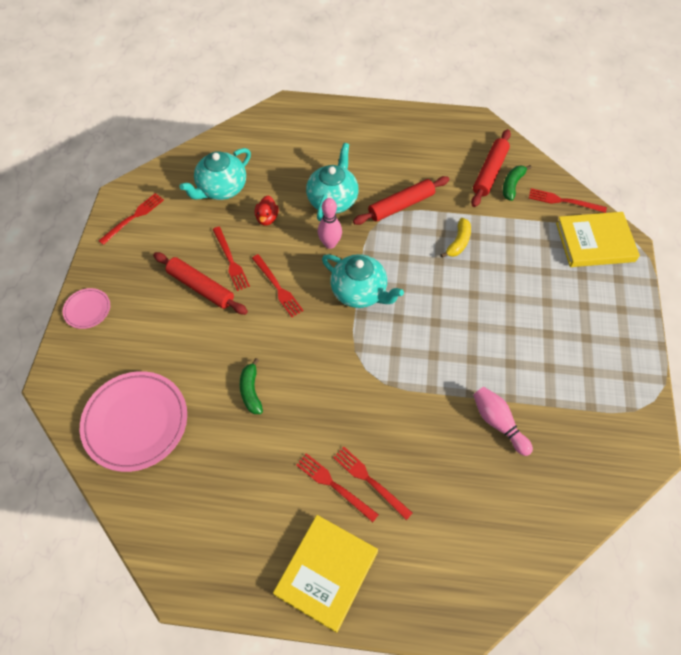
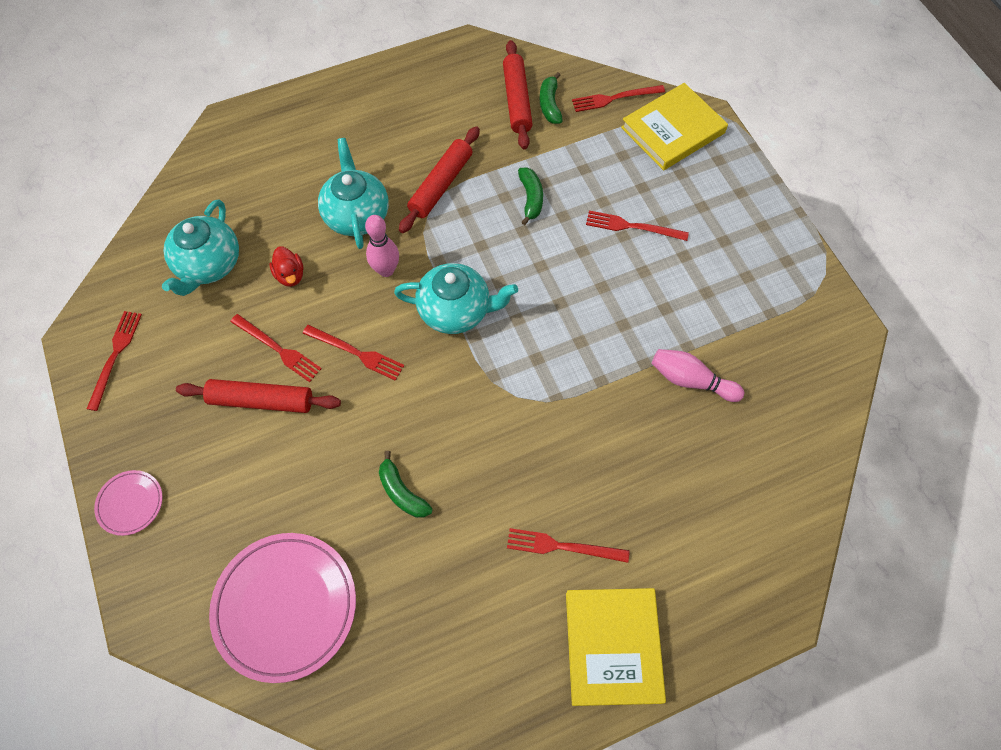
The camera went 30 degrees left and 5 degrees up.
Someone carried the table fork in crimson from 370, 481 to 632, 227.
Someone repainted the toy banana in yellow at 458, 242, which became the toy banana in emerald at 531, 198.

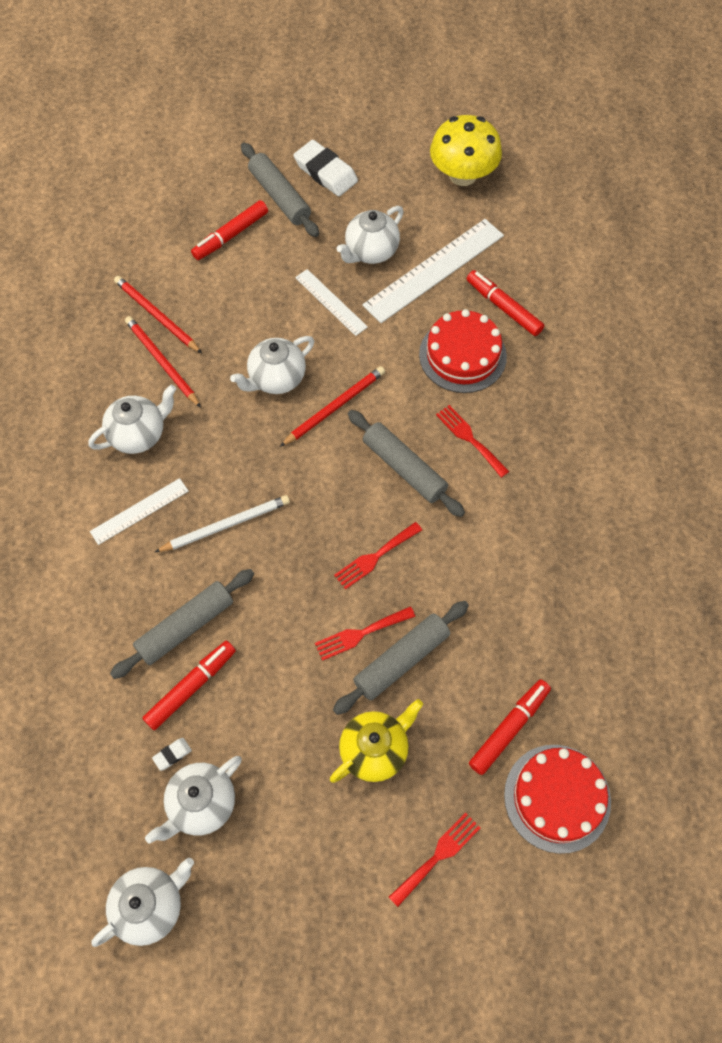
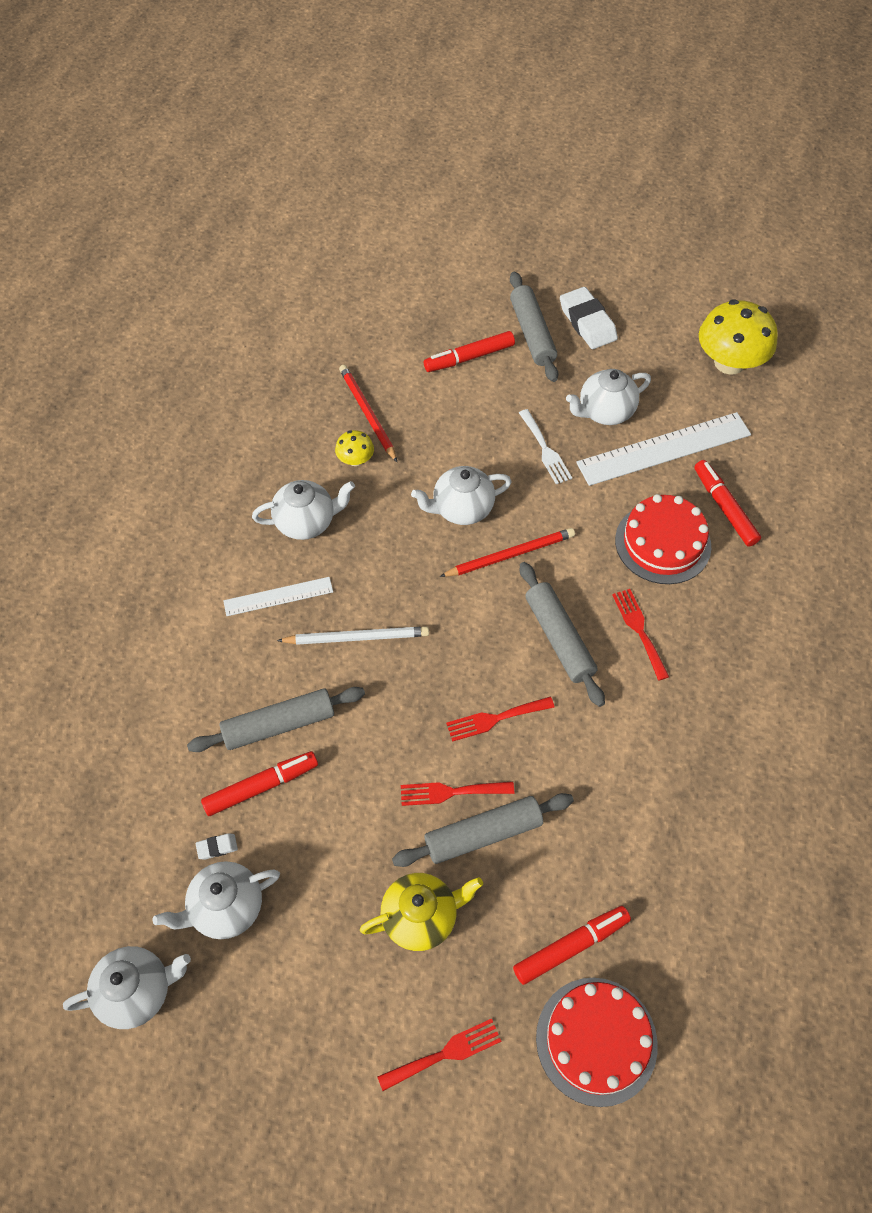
The camera went 20 degrees right and 5 degrees down.
Someone swapped the pencil in crimson at 162, 362 for the mushroom in yellow at 355, 460.
Someone swapped the ruler in snow-white at 331, 302 for the table fork in snow-white at 545, 450.

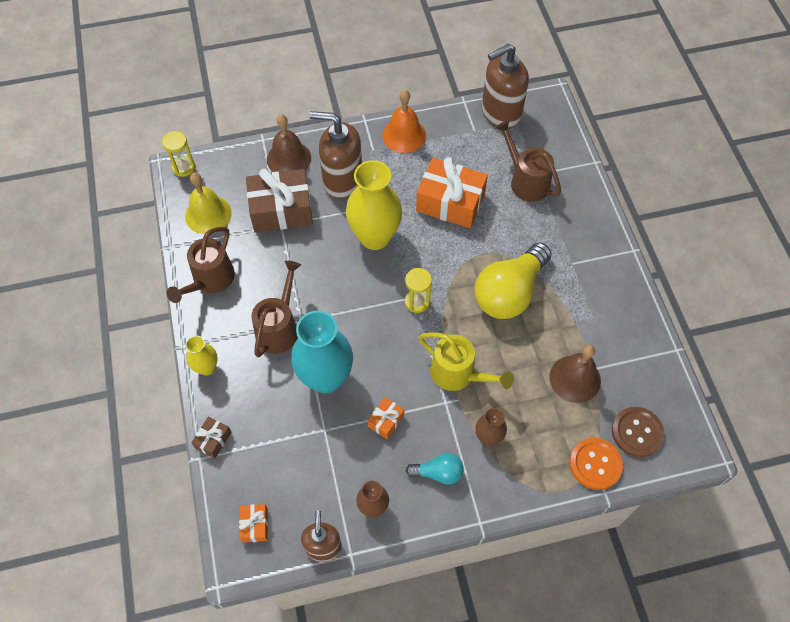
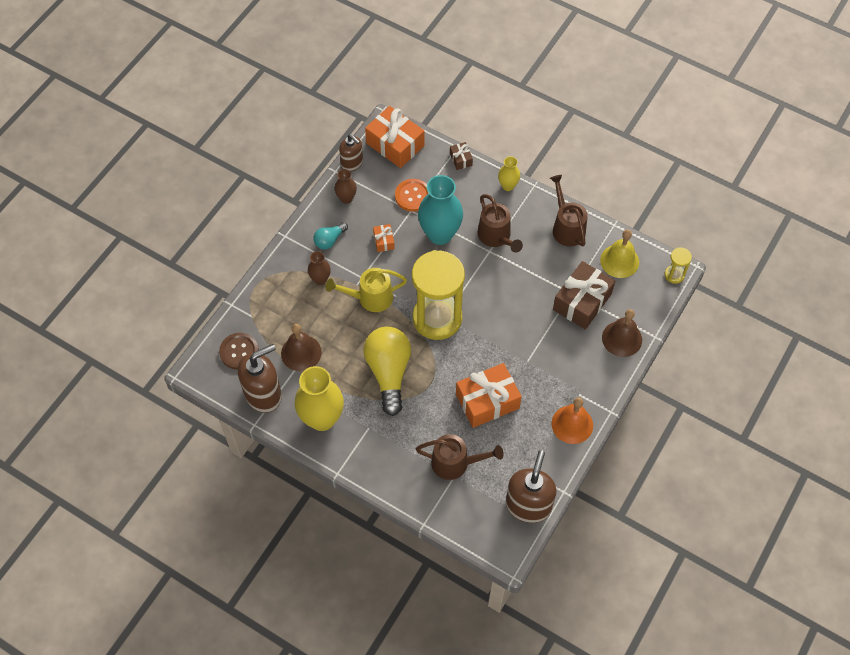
The camera went 135 degrees right and 0 degrees up.
Someone carried the soap dispenser in russet from 342, 180 to 263, 394.
Someone carried the flower vase in yellow from 375, 237 to 322, 418.
Someone carried the sewing button in orange-coloured from 595, 464 to 413, 196.
Someone scaled the present in orange-coloured at 255, 525 by 2.16.
Someone scaled the sandglass in yellow at 417, 302 by 2.41.

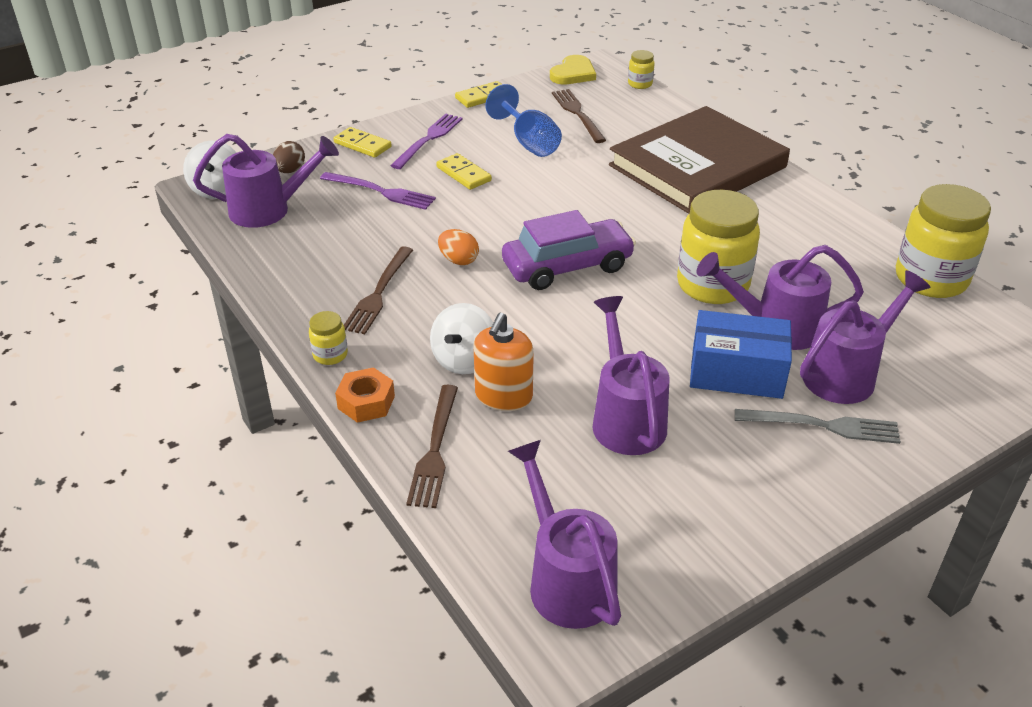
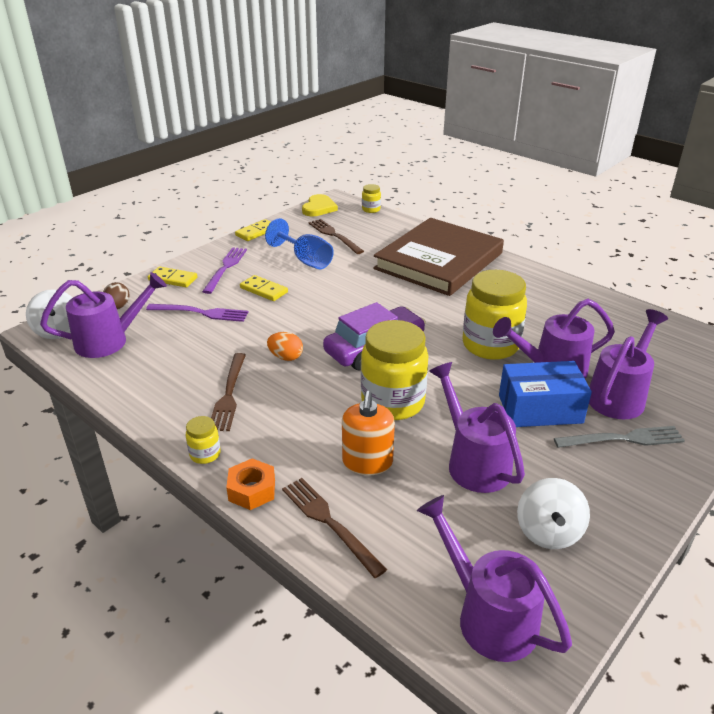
The camera went 15 degrees left and 5 degrees down.
Someone carried the whirligig in snow-white from 464, 360 to 548, 532.
Someone carried the jar in yellow from 930, 279 to 393, 402.
Someone rotated the table fork in russet at 435, 451 by 150 degrees clockwise.

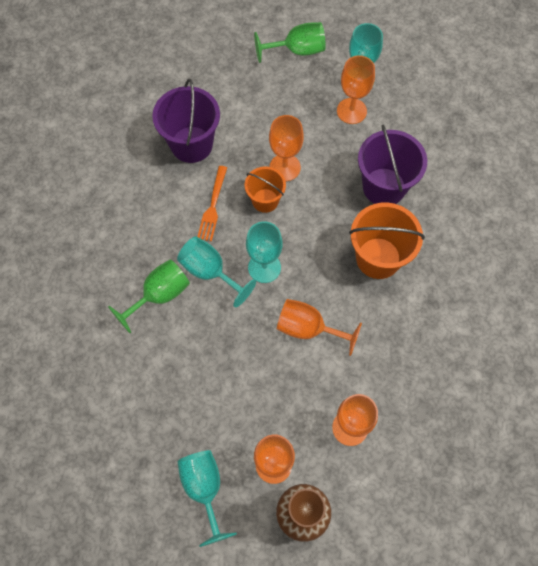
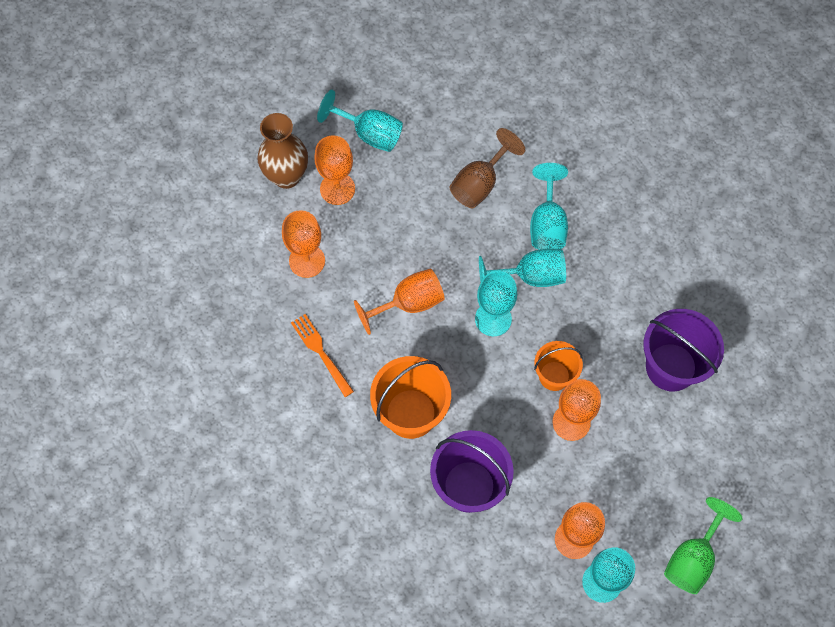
The camera went 135 degrees right and 0 degrees up.
Someone put down the chalice in russet at 479, 183.
Someone carried the table fork in orange-coloured from 213, 206 to 321, 352.
Someone repainted the chalice in emerald at 159, 295, which became the chalice in turquoise at 547, 224.

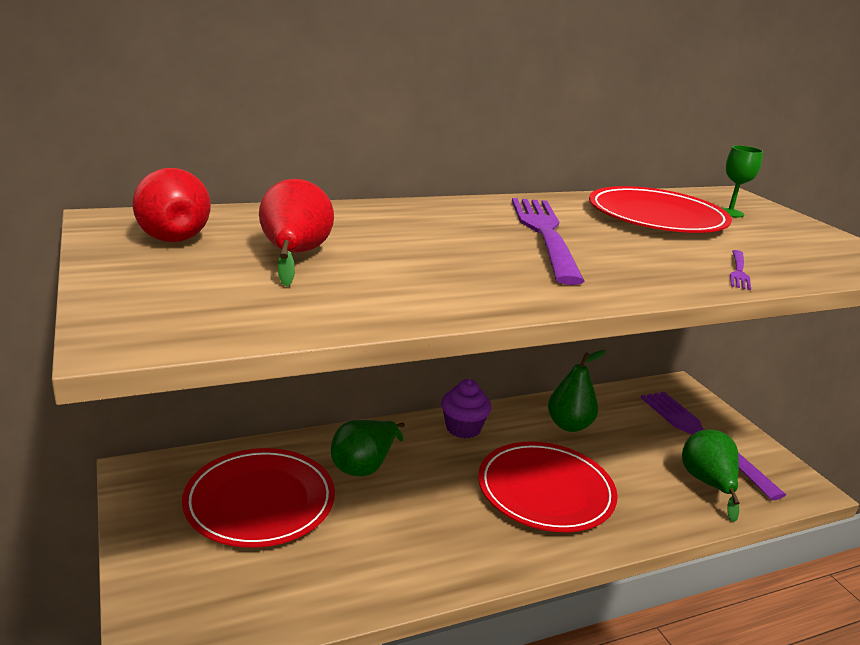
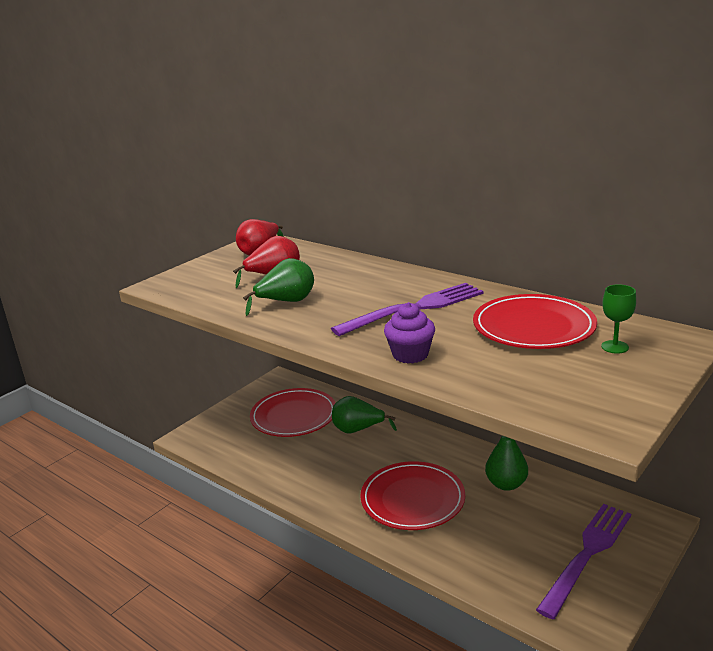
The camera went 65 degrees right and 0 degrees up.
Someone took away the table fork in violet at 739, 271.
Someone carried the fairy cake in violet from 463, 428 to 410, 355.
Someone carried the pear fruit in emerald from 707, 483 to 286, 302.

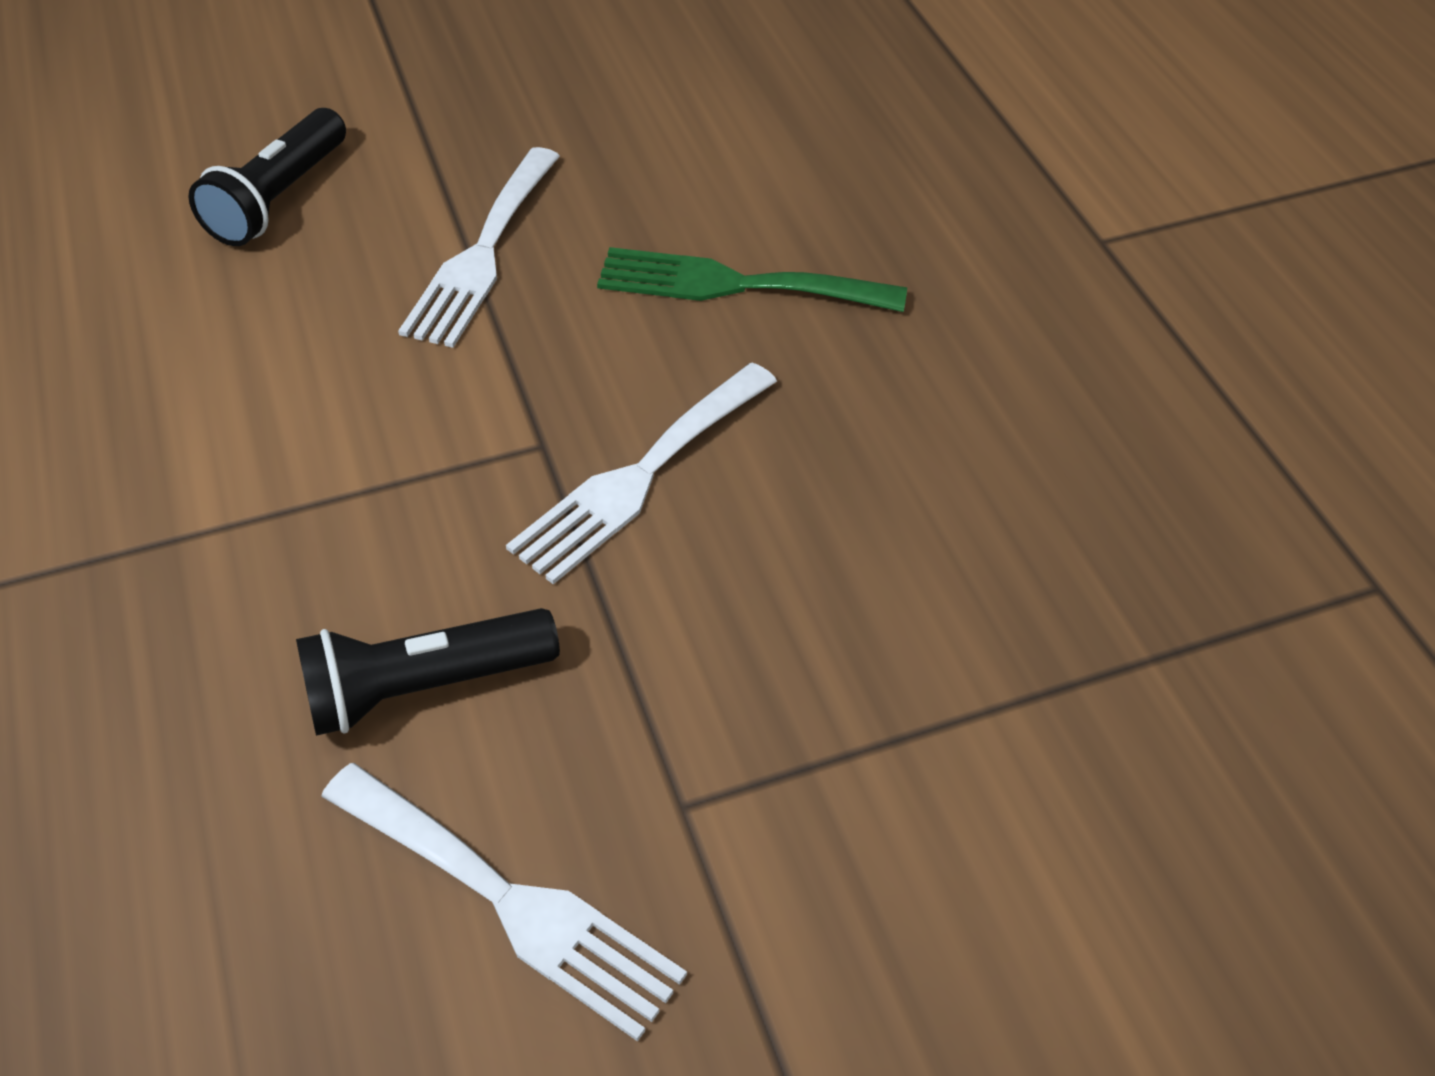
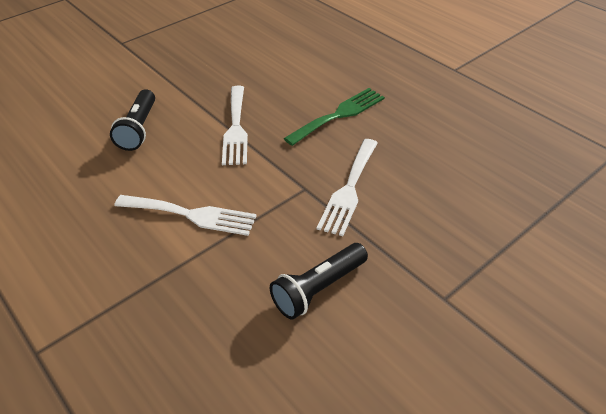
The camera went 20 degrees left and 5 degrees down.
Someone carried the table fork in snow-white from 510, 902 to 191, 215.
Someone rotated the table fork in emerald at 736, 285 by 150 degrees clockwise.

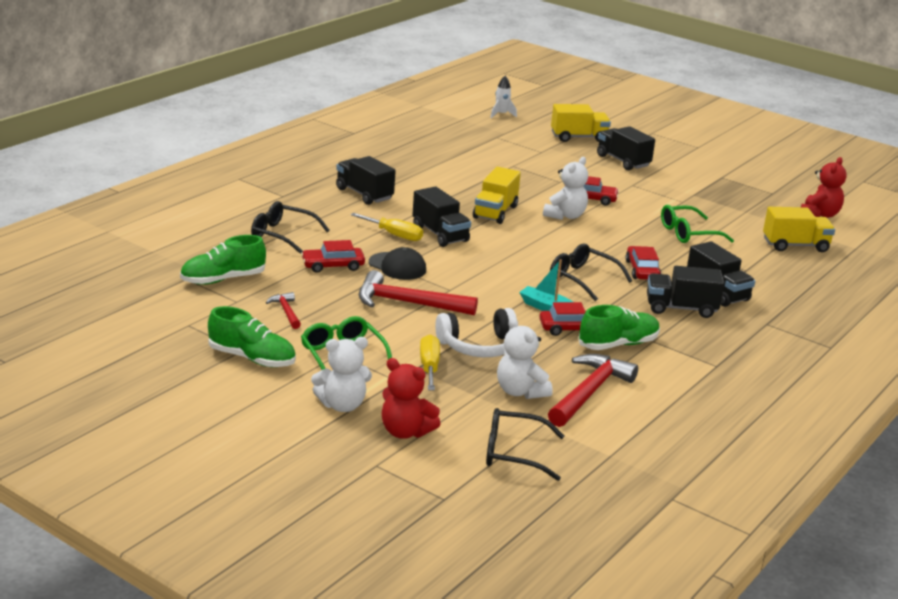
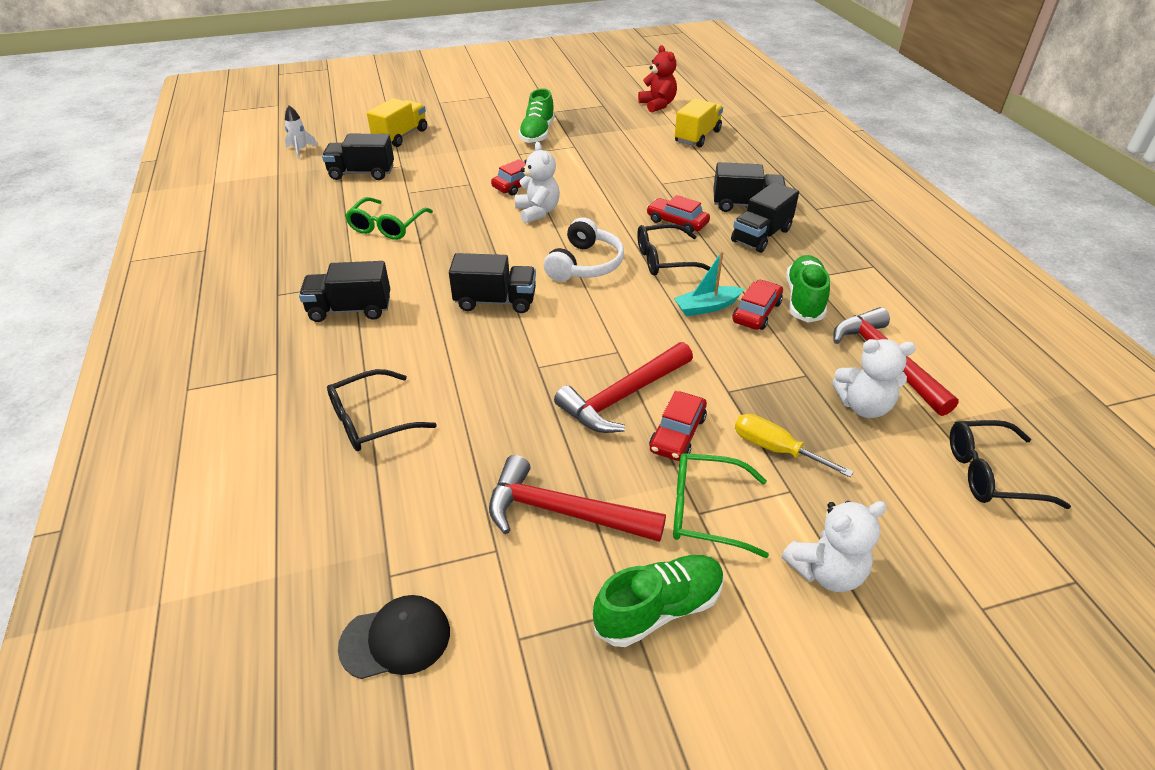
The camera went 50 degrees left and 15 degrees up.
Someone took away the screwdriver in yellow at 394, 235.
Someone took away the teddy bear in crimson at 405, 432.
Someone took away the truck in yellow at 495, 212.
Someone carried the sneaker in emerald from 223, 279 to 537, 134.
Someone carried the automobile in crimson from 333, 266 to 677, 434.
Someone carried the cap in ebony from 397, 266 to 396, 639.
Someone carried the over-ear headphones in snow-white from 479, 346 to 585, 264.
Someone carried the truck in ebony from 623, 161 to 362, 173.
Someone carried the spectacles in emerald from 688, 233 to 387, 227.
Someone rotated the teddy bear in snow-white at 342, 405 by 45 degrees clockwise.
Someone rotated the spectacles in ebony at 513, 453 by 45 degrees clockwise.
Someone scaled the carpenter's hammer in crimson at 286, 311 by 1.98.

